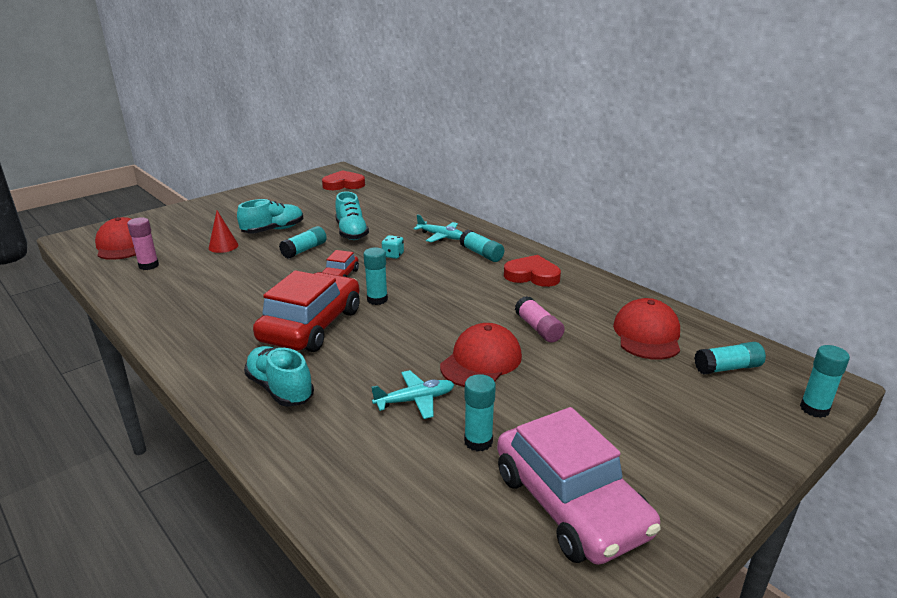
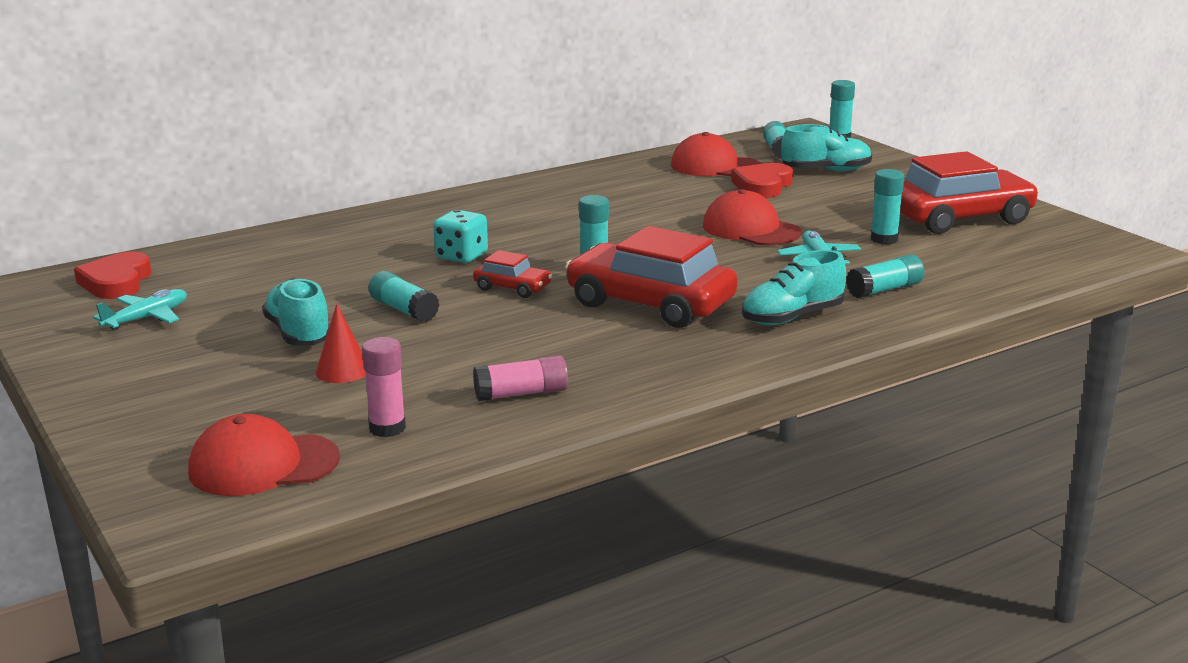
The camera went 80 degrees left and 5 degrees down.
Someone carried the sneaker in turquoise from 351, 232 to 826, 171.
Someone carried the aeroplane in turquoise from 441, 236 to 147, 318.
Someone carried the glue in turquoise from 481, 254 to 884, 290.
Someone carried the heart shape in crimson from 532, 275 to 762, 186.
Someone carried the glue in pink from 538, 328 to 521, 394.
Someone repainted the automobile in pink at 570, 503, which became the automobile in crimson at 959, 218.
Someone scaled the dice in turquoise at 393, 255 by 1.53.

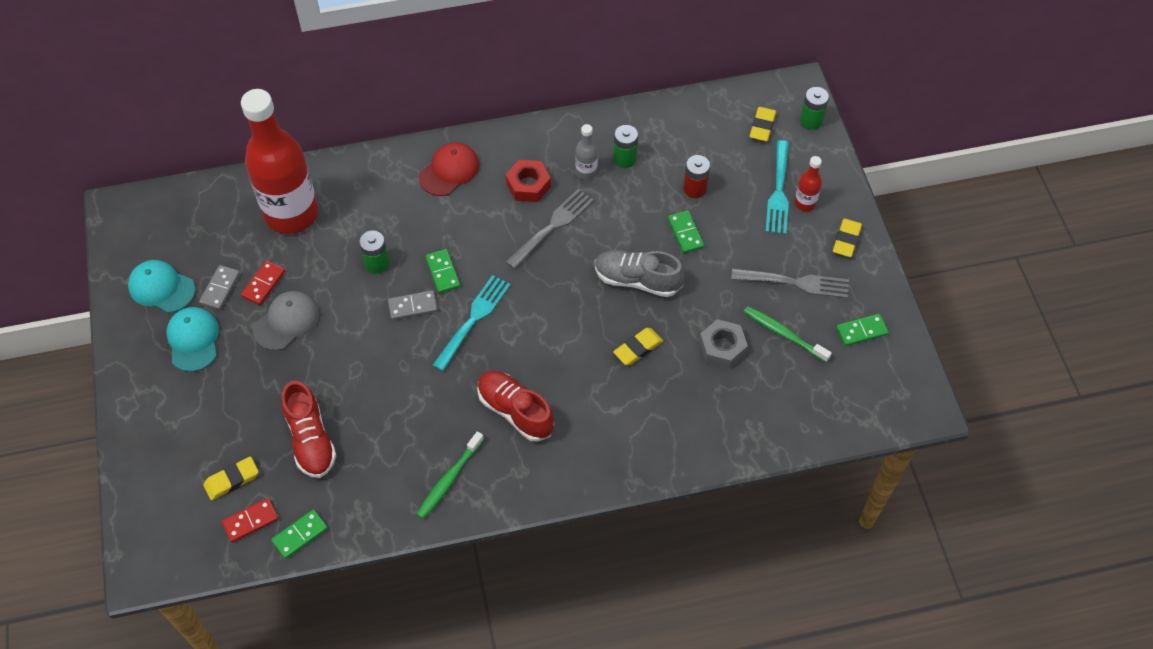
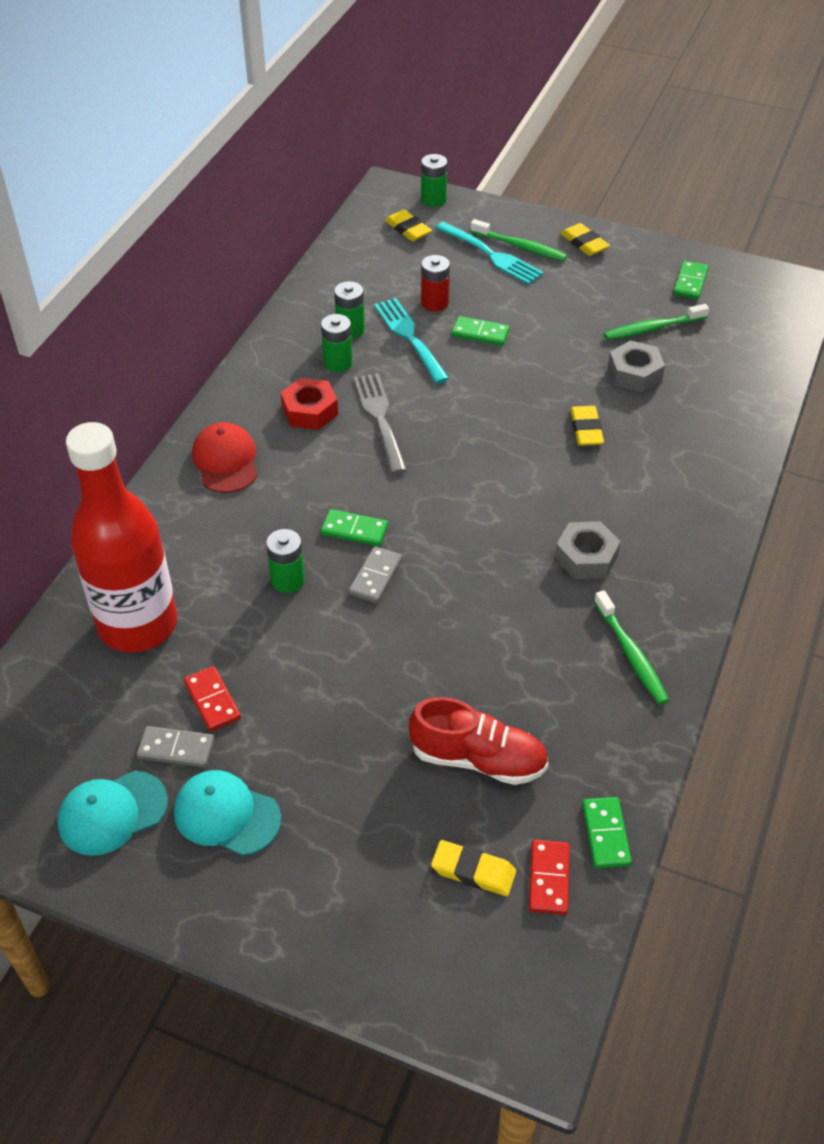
The camera went 55 degrees left and 10 degrees down.
Someone took away the cap in grey at 286, 322.
Someone took away the sneaker in grey at 637, 280.
Someone took away the table fork in grey at 794, 283.
Someone carried the table fork in turquoise from 473, 320 to 410, 338.
Someone swapped the sneaker in crimson at 515, 411 for the hexagon nut in grey at 586, 557.
Someone swapped the flask in grey at 586, 172 for the AA battery in emerald at 338, 363.
Someone swapped the flask in crimson at 805, 203 for the toothbrush in emerald at 520, 247.
Someone rotated the domino in grey at 220, 289 by 45 degrees counterclockwise.
Someone rotated the gum eraser in yellow at 232, 480 by 75 degrees counterclockwise.

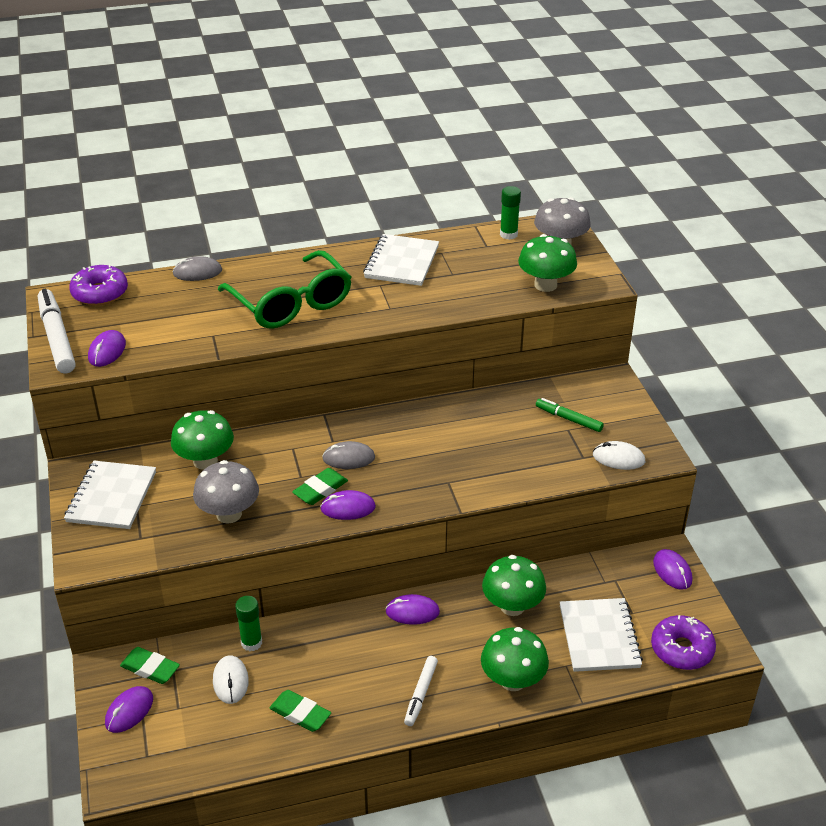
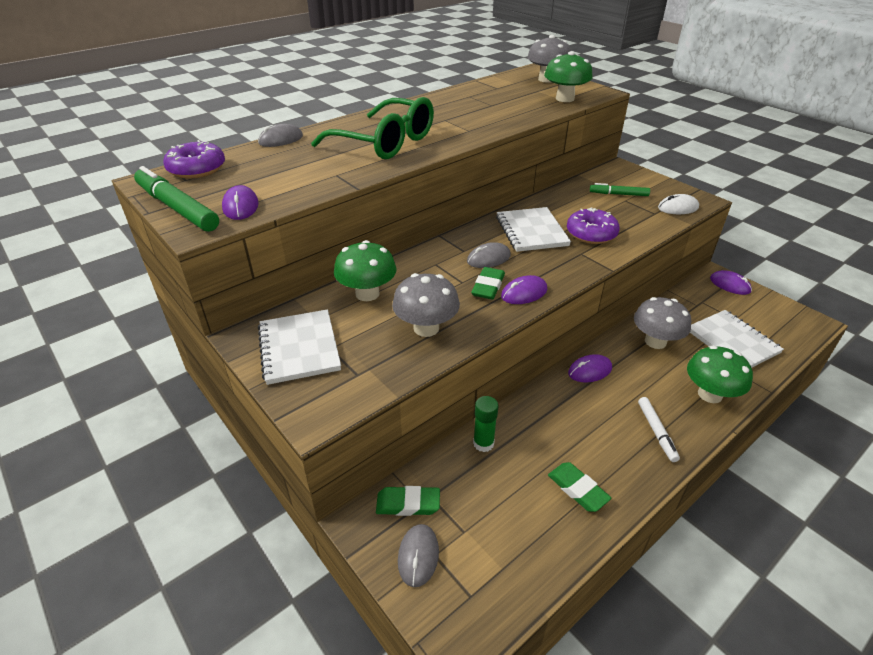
The camera went 25 degrees left and 0 degrees up.
Someone took away the computer mouse in snow-white at 230, 681.
Someone took away the glue in emerald at 508, 234.
Someone carried the exercise book in snow-white from 401, 262 to 531, 231.
Someone carried the doughnut in violet from 681, 649 to 591, 234.
Someone repainted the marker pen in snow-white at 57, 338, which became the marker pen in emerald at 177, 208.
Someone repainted the computer mouse in violet at 129, 711, which became the computer mouse in grey at 418, 556.
Someone repainted the mushroom in emerald at 512, 606, which became the mushroom in grey at 655, 341.
Someone rotated the gum eraser in emerald at 300, 713 by 45 degrees clockwise.

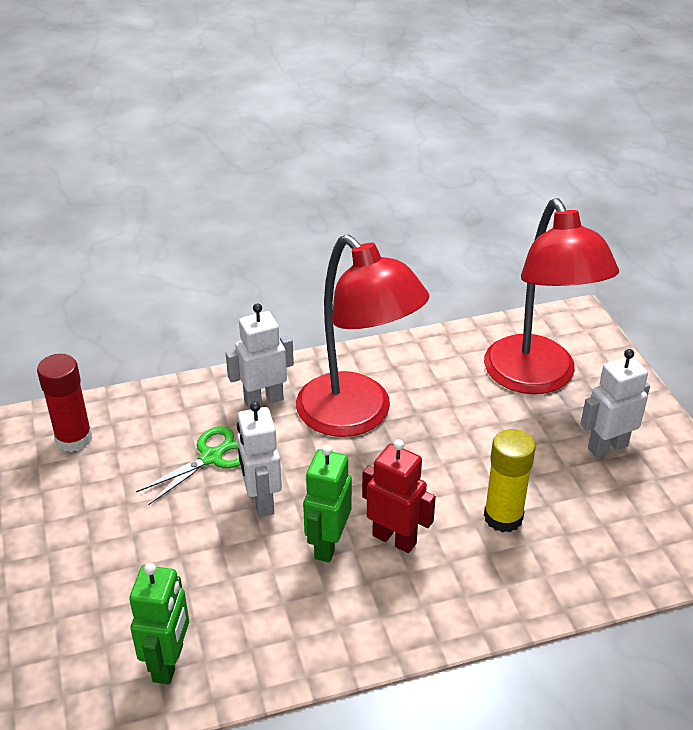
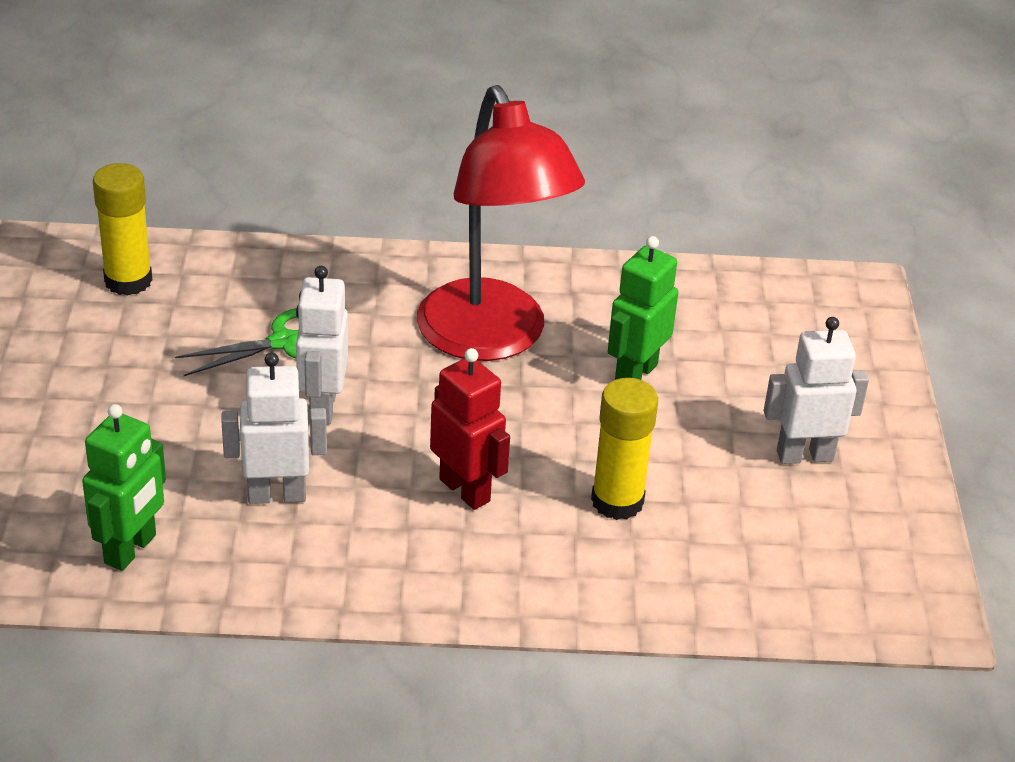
The camera went 15 degrees right and 0 degrees up.
Someone took away the desk lamp in crimson at 536, 378.
Someone carried the robot in snow-white from 263, 400 to 277, 495.
Someone carried the robot in emerald from 327, 545 to 635, 374.
Someone repainted the glue in crimson at 74, 439, which became the glue in yellow at 128, 281.

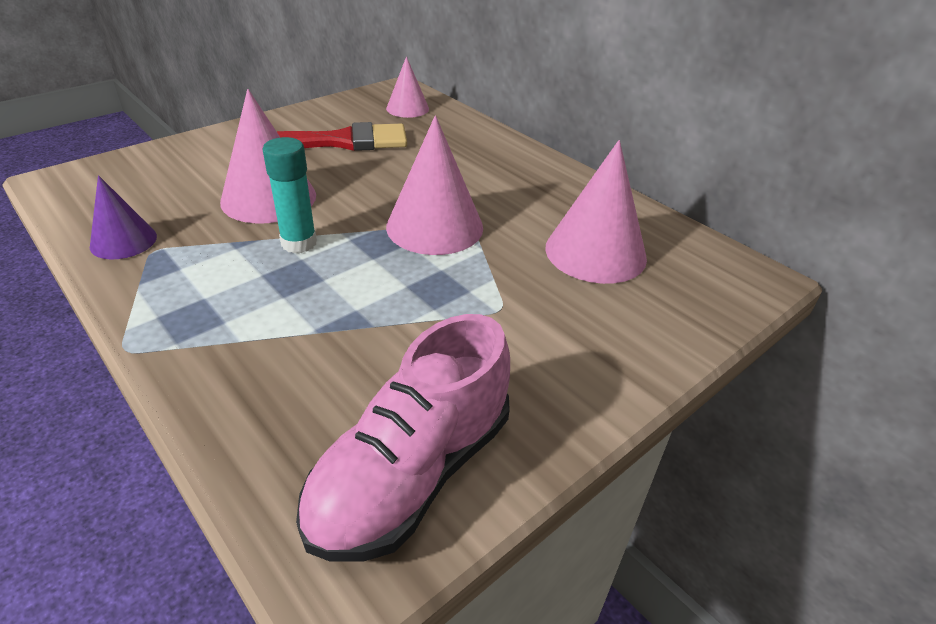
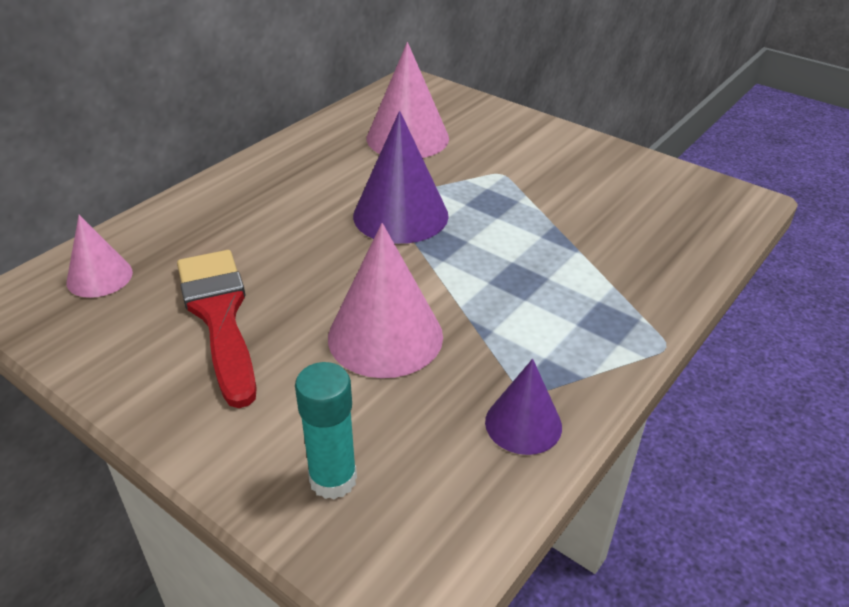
The camera went 100 degrees left and 0 degrees up.
Someone took away the sneaker in pink at 412, 473.
Someone carried the glue in turquoise from 299, 243 to 333, 479.
Someone repainted the solid cone in pink at 434, 226, which became the solid cone in violet at 400, 215.

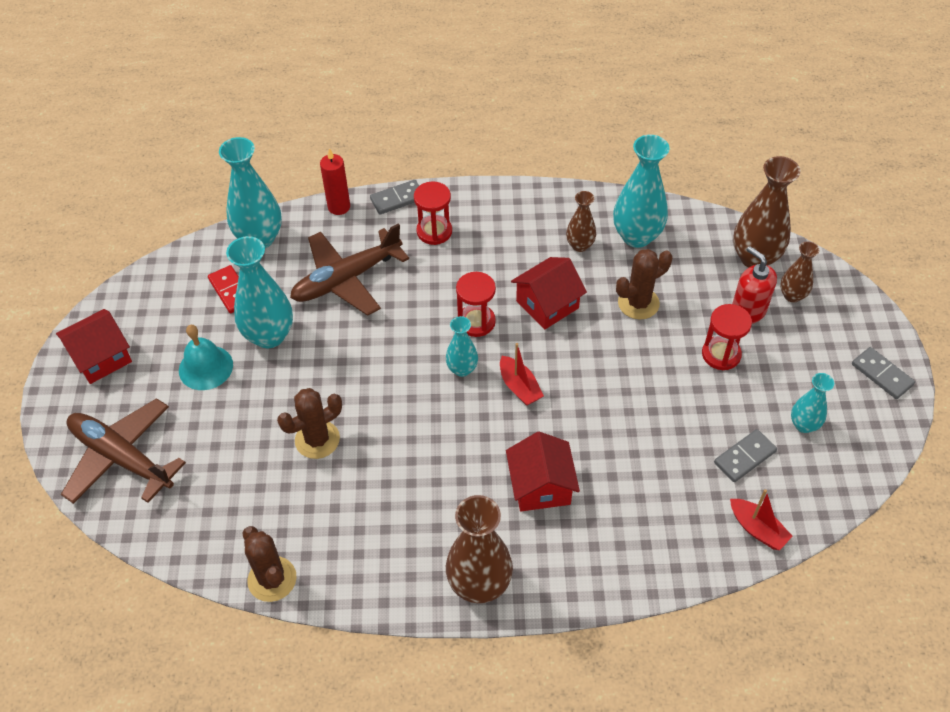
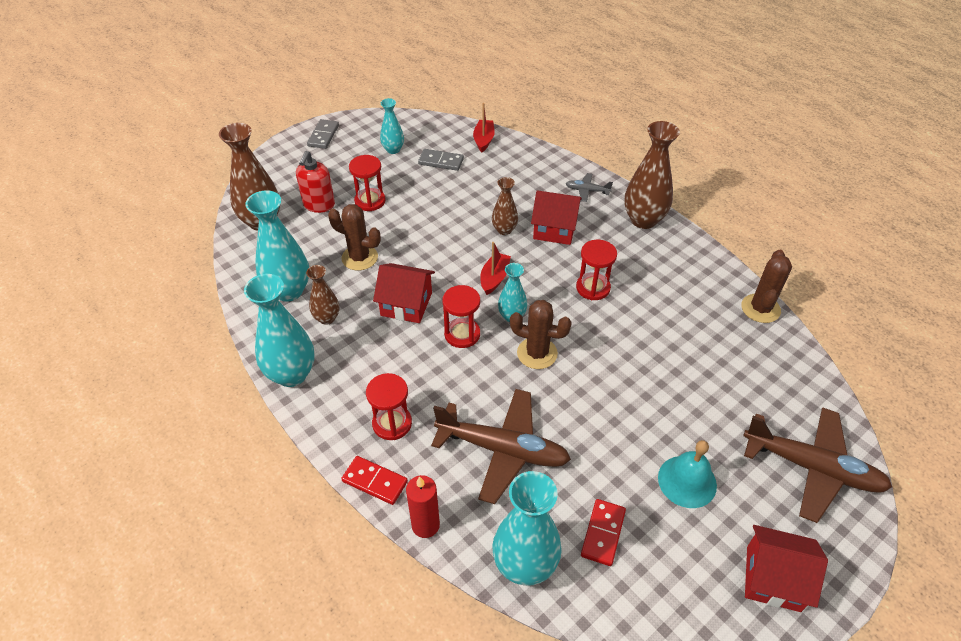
The camera went 130 degrees left and 5 degrees down.
Someone put down the aeroplane in grey at 587, 190.
Someone put down the sandglass in crimson at 593, 288.
Someone carried the flower vase in turquoise from 269, 335 to 291, 374.
Someone carried the cactus in russet from 317, 439 to 537, 353.
Someone carried the flower vase in russet from 792, 295 to 504, 230.
Someone repainted the domino in grey at 397, 199, which became the domino in crimson at 374, 481.
Someone rotated the aeroplane in russet at 121, 457 by 60 degrees counterclockwise.
Someone rotated the house in crimson at 541, 486 by 60 degrees clockwise.

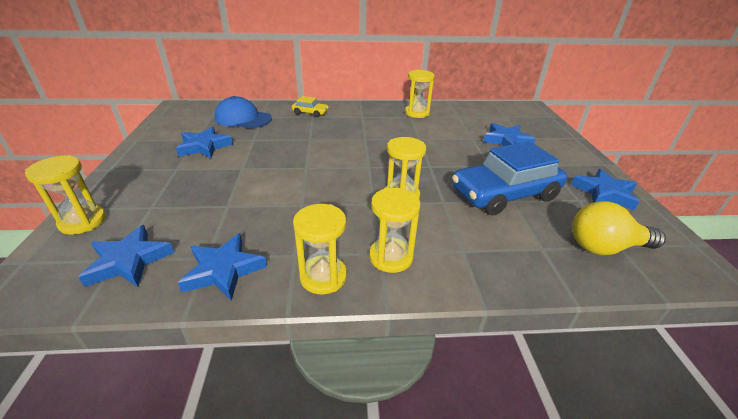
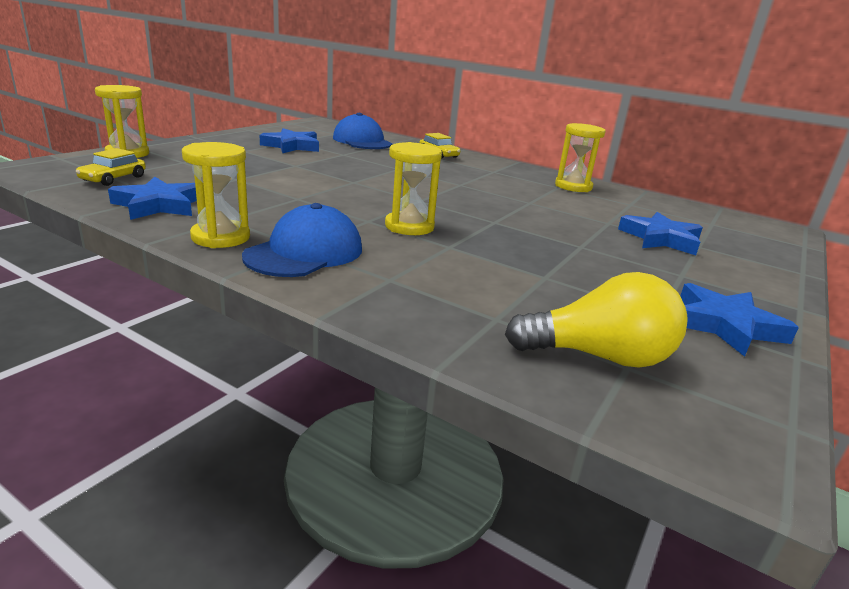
The camera went 35 degrees right and 10 degrees down.
Someone took away the automobile in blue at 504, 194.
Someone swapped the star in blue at 129, 261 for the automobile in yellow at 113, 178.
Someone swapped the sandglass in yellow at 391, 257 for the cap in blue at 305, 252.
Someone rotated the light bulb in yellow at 605, 247 by 150 degrees clockwise.

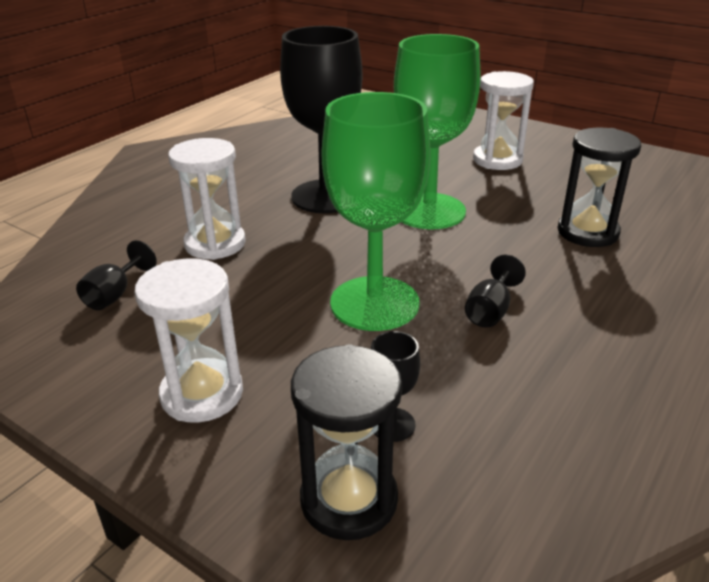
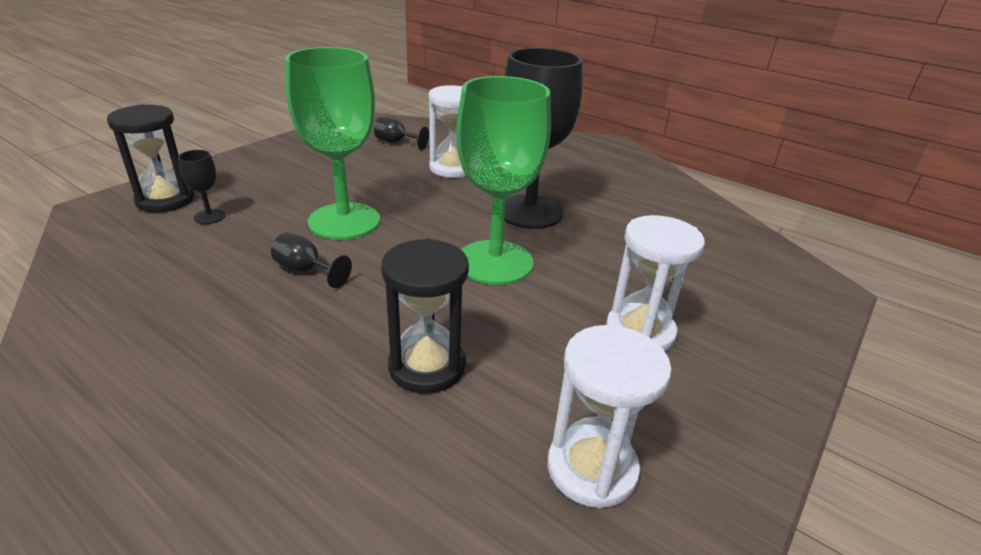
The camera went 90 degrees right and 0 degrees up.
Someone carried the sandglass in snow-white from 202, 394 to 592, 468.

